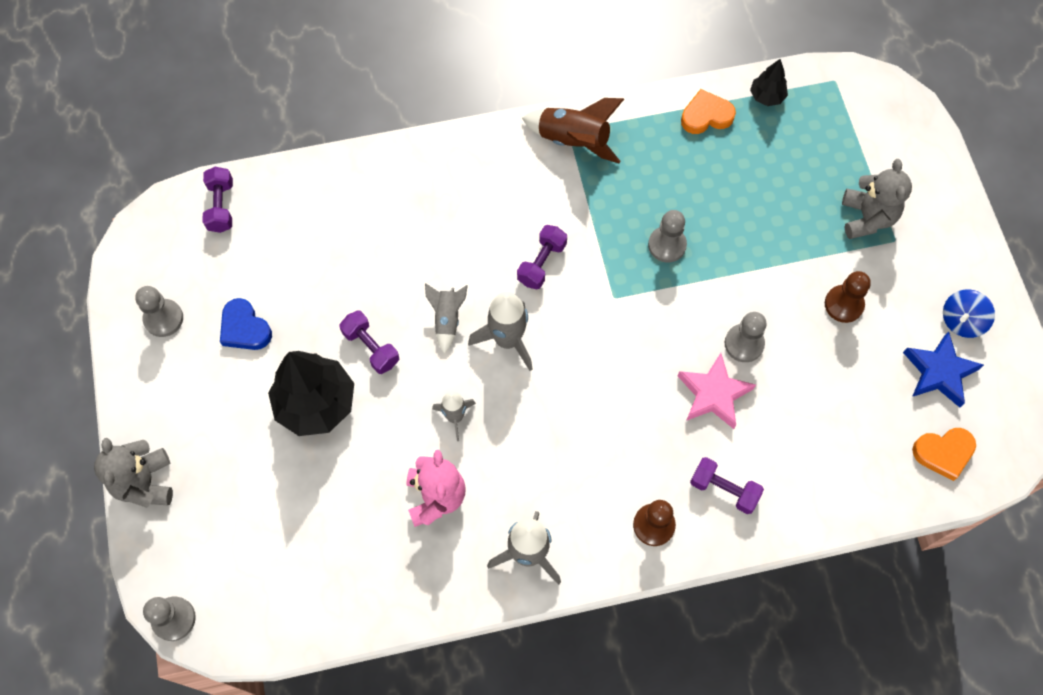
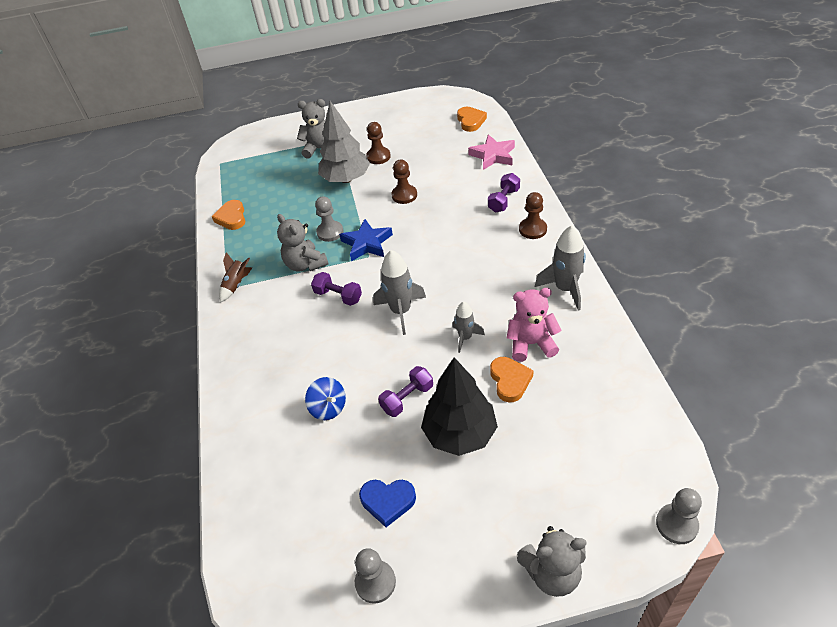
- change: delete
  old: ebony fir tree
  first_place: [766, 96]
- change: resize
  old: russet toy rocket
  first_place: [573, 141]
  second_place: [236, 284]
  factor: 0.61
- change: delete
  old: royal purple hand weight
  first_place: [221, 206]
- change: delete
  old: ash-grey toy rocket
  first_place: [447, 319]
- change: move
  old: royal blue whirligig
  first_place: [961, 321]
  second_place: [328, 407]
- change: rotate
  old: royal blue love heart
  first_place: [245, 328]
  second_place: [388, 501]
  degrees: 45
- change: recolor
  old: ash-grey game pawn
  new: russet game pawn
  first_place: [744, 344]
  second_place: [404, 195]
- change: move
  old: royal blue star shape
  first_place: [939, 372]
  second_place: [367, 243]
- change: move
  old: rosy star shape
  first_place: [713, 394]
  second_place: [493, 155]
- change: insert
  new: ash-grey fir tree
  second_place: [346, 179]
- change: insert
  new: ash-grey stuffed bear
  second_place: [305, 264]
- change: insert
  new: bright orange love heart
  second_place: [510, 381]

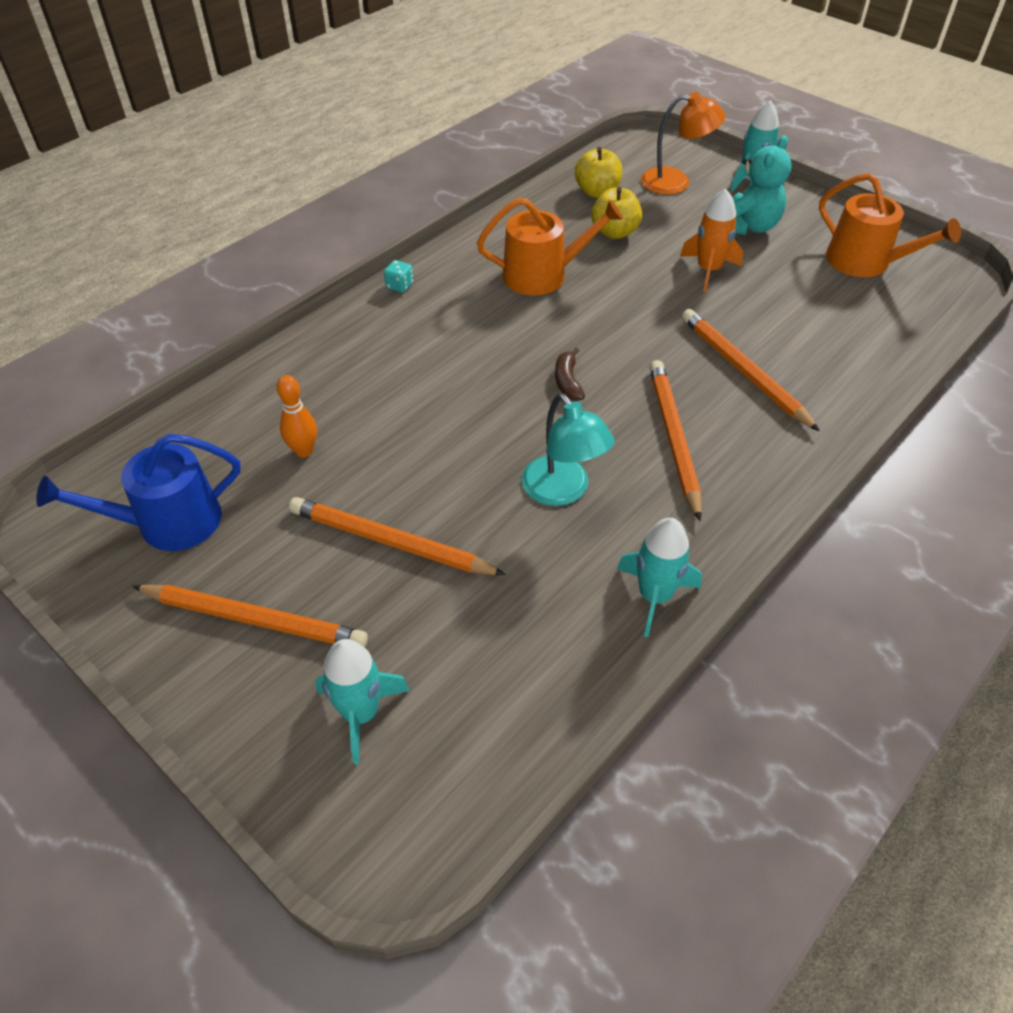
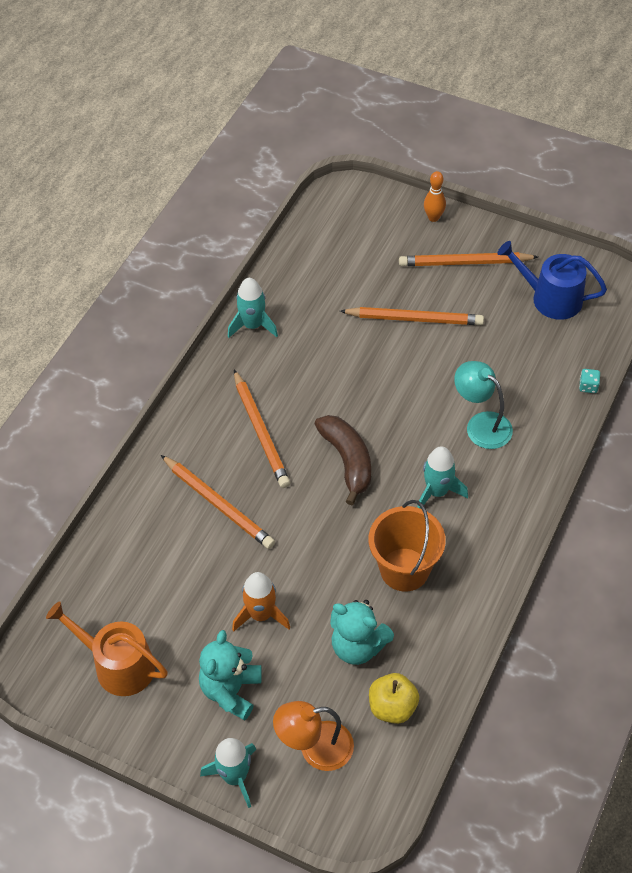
- change: replace
  old: golden apple
  new: teal stuffed bear
  first_place: [614, 232]
  second_place: [358, 646]
- change: replace
  old: bright orange watering can
  new: bright orange sand bucket
  first_place: [543, 275]
  second_place: [404, 569]
- change: move
  old: teal die
  first_place: [399, 286]
  second_place: [588, 386]
- change: resize
  old: russet banana
  first_place: [567, 381]
  second_place: [347, 461]
  factor: 1.91
- change: move
  old: bright orange bowling pin
  first_place: [304, 451]
  second_place: [433, 217]
- change: move
  old: teal reading lamp
  first_place: [563, 491]
  second_place: [481, 424]
- change: rotate
  old: royal blue watering can
  first_place: [168, 523]
  second_place: [550, 298]
  degrees: -120
- change: move
  old: teal toy rocket
  first_place: [361, 713]
  second_place: [437, 492]

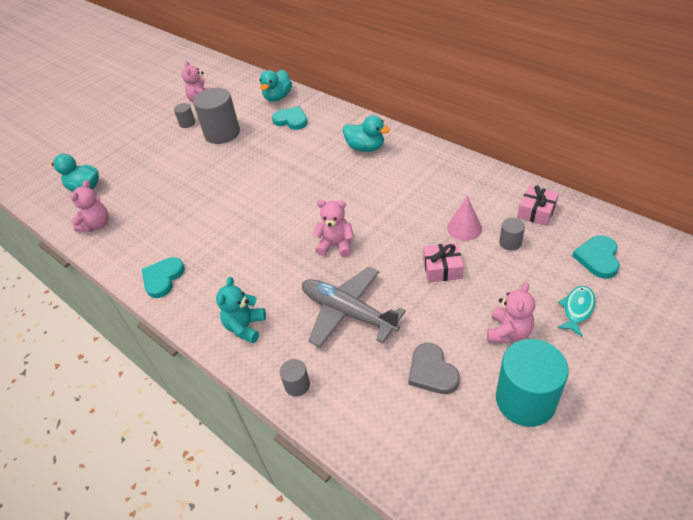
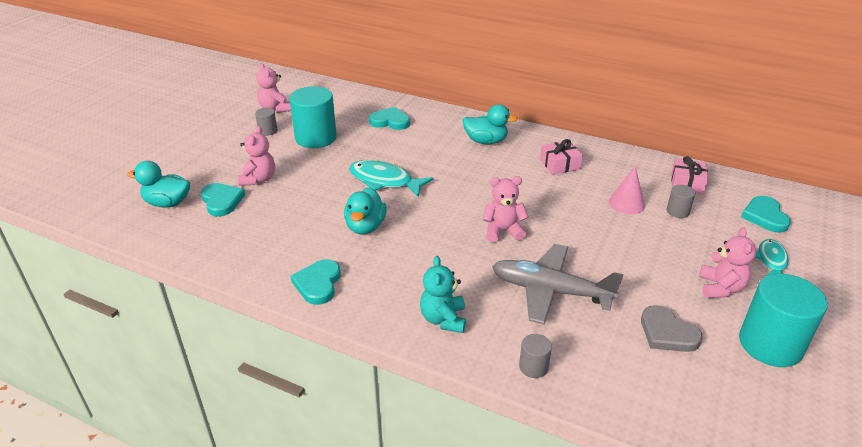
- change: move
  old: teal toy duck
  first_place: [278, 97]
  second_place: [365, 226]
- change: recolor
  old: ash-grey solid cylinder
  new: teal solid cylinder
  first_place: [222, 133]
  second_place: [316, 138]
- change: move
  old: rosy stuffed bear
  first_place: [96, 224]
  second_place: [258, 179]
- change: move
  old: rosy gift
  first_place: [442, 268]
  second_place: [559, 164]
- change: insert
  new: teal toy fish
  second_place: [384, 181]
- change: insert
  new: teal love heart
  second_place: [222, 201]

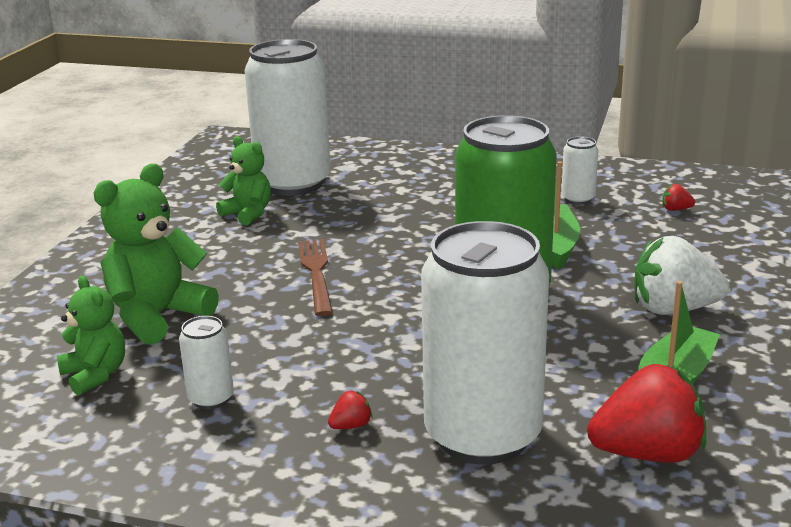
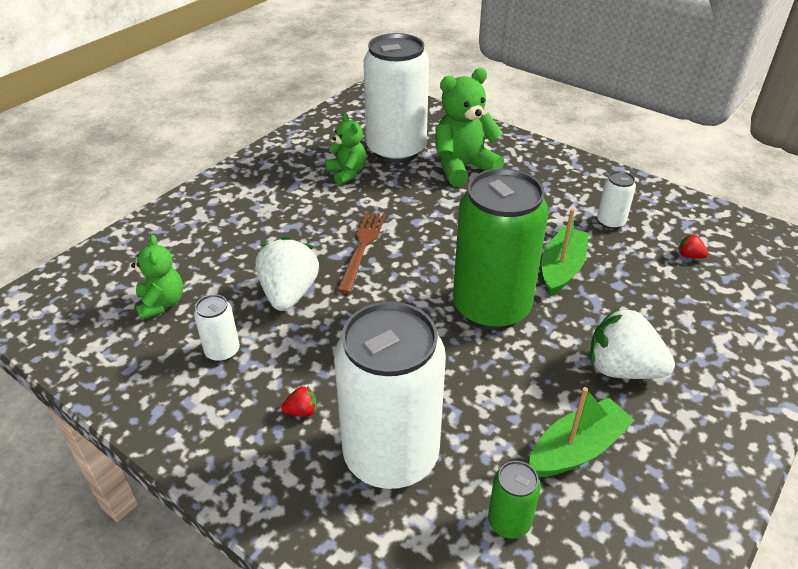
- change: move
  old: green stuffed bear
  first_place: [157, 316]
  second_place: [463, 167]
- change: replace
  old: scarlet toy strawberry
  new: green tin
  first_place: [648, 454]
  second_place: [509, 522]
- change: insert
  new: white toy strawberry
  second_place: [289, 294]

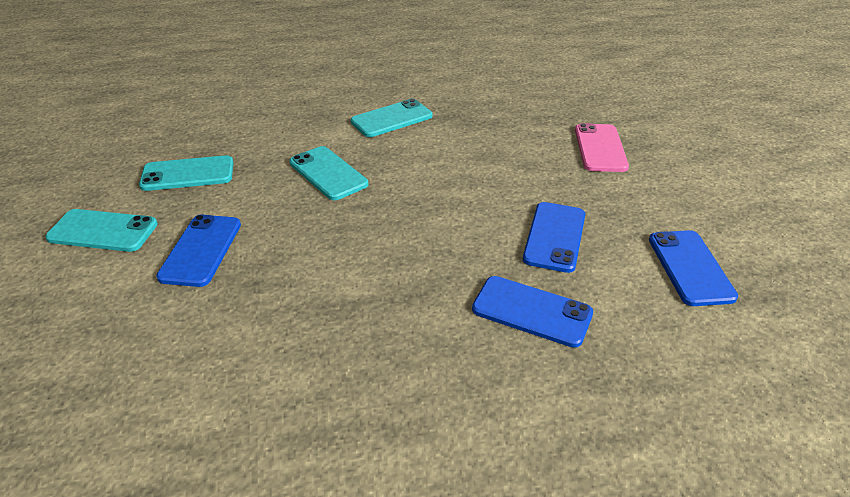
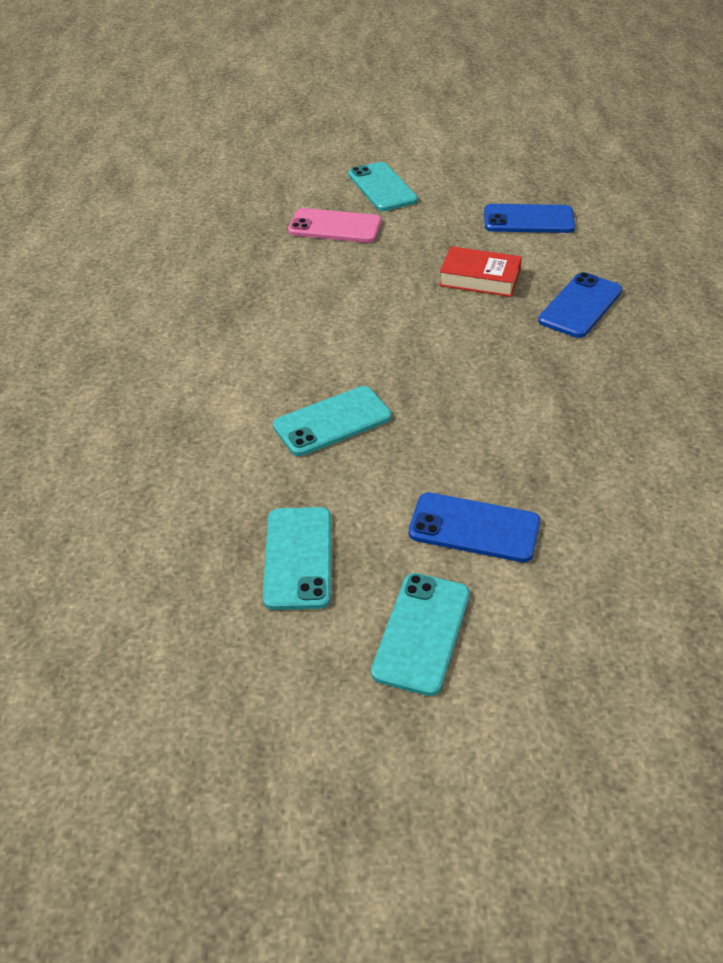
- change: move
  old: teal mobile phone
  first_place: [391, 119]
  second_place: [382, 187]
- change: replace
  old: royal blue mobile phone
  new: scarlet hardback
  first_place: [555, 237]
  second_place: [480, 278]

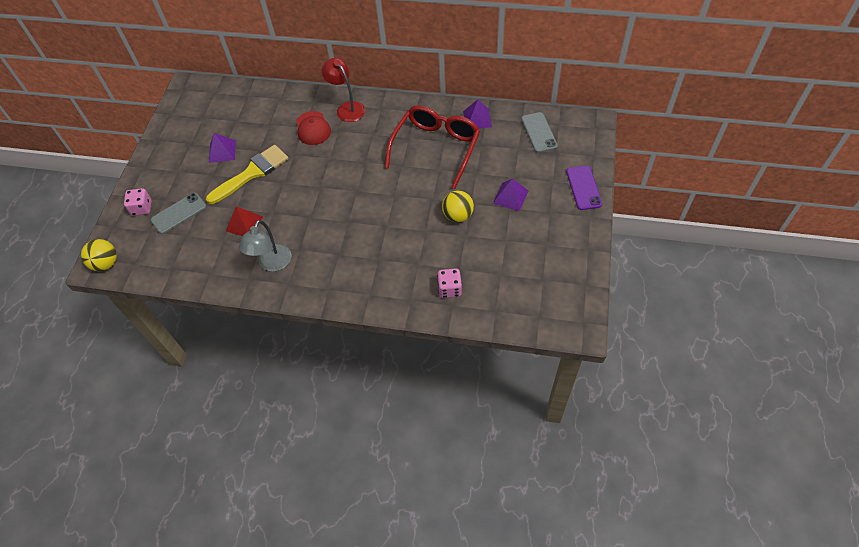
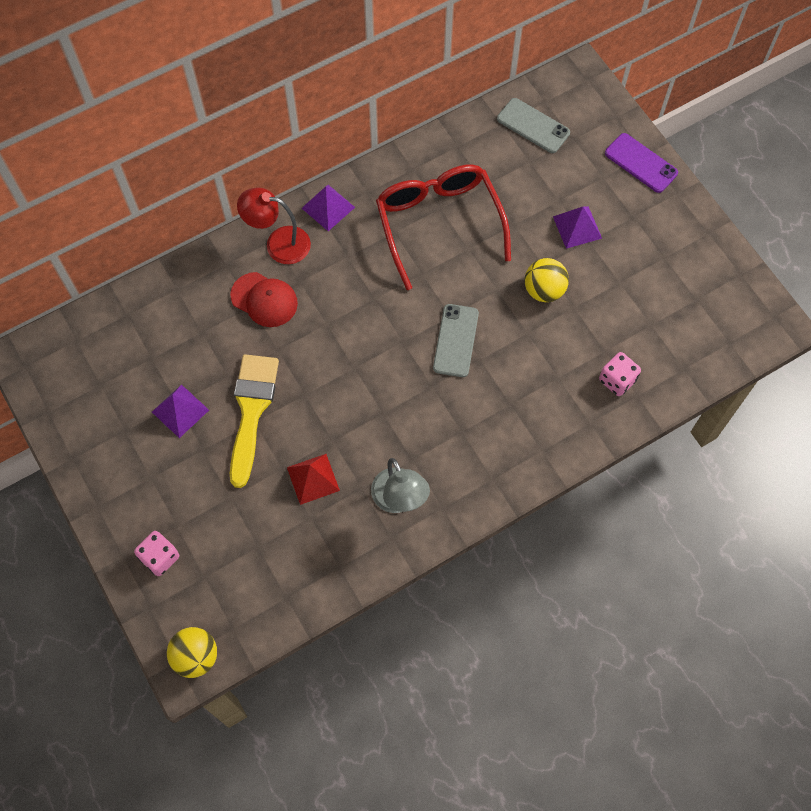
- change: move
  old: royal purple solid pyramid
  first_place: [477, 119]
  second_place: [328, 207]
- change: move
  old: ash-grey mobile phone
  first_place: [179, 213]
  second_place: [456, 340]

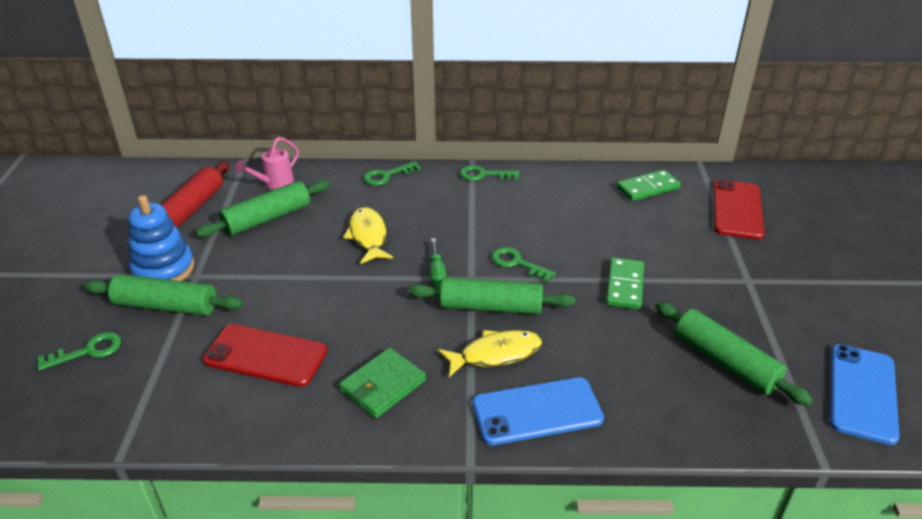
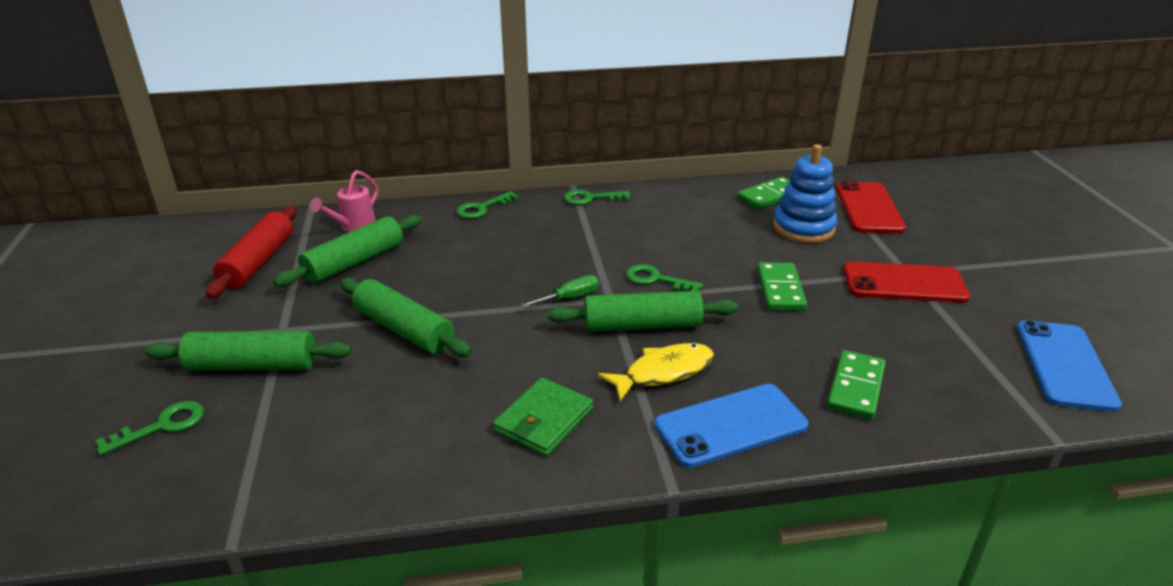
- change: move
  old: royal blue stacking rings
  first_place: [163, 269]
  second_place: [803, 228]
- change: delete
  old: golden toy fish
  first_place: [368, 236]
- change: rotate
  old: green hand screwdriver
  first_place: [437, 273]
  second_place: [570, 298]
  degrees: -105
- change: move
  old: green pastry roller
  first_place: [725, 362]
  second_place: [404, 330]
- change: move
  old: scarlet mobile phone
  first_place: [265, 355]
  second_place: [904, 283]
- change: insert
  new: green domino
  second_place: [856, 388]

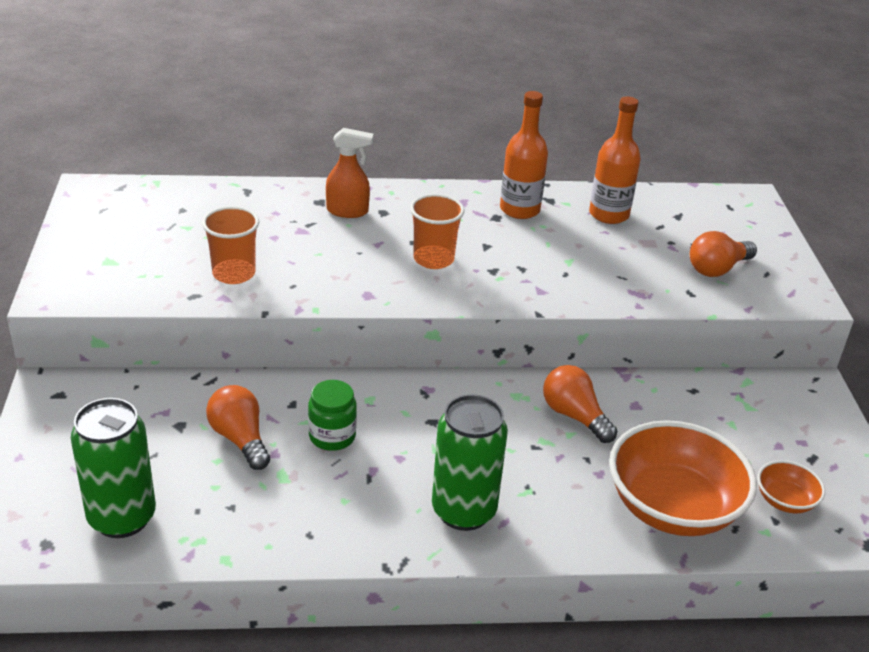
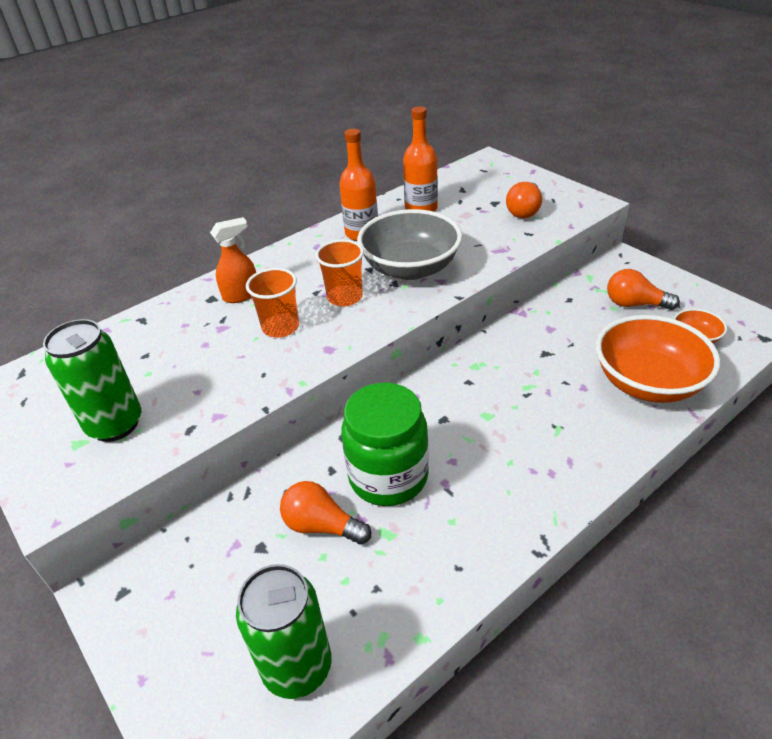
- change: move
  old: bright orange cup
  first_place: [234, 274]
  second_place: [280, 327]
- change: move
  old: bright orange light bulb
  first_place: [574, 416]
  second_place: [634, 304]
- change: resize
  old: green jar
  first_place: [332, 436]
  second_place: [388, 476]
  factor: 1.84
- change: move
  old: green tin
  first_place: [463, 511]
  second_place: [115, 424]
- change: insert
  new: ash-grey serving bowl
  second_place: [410, 268]

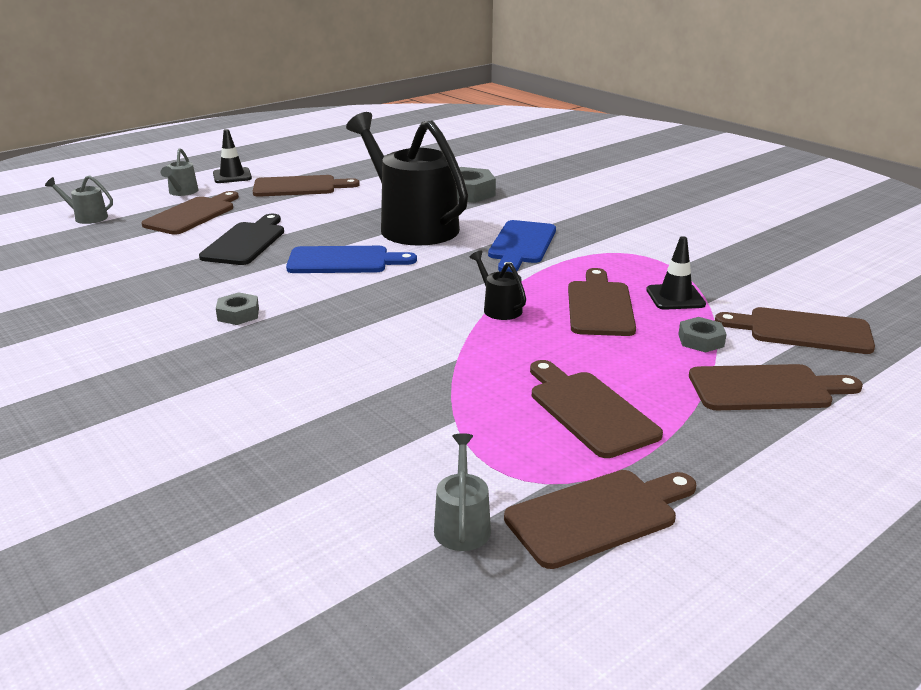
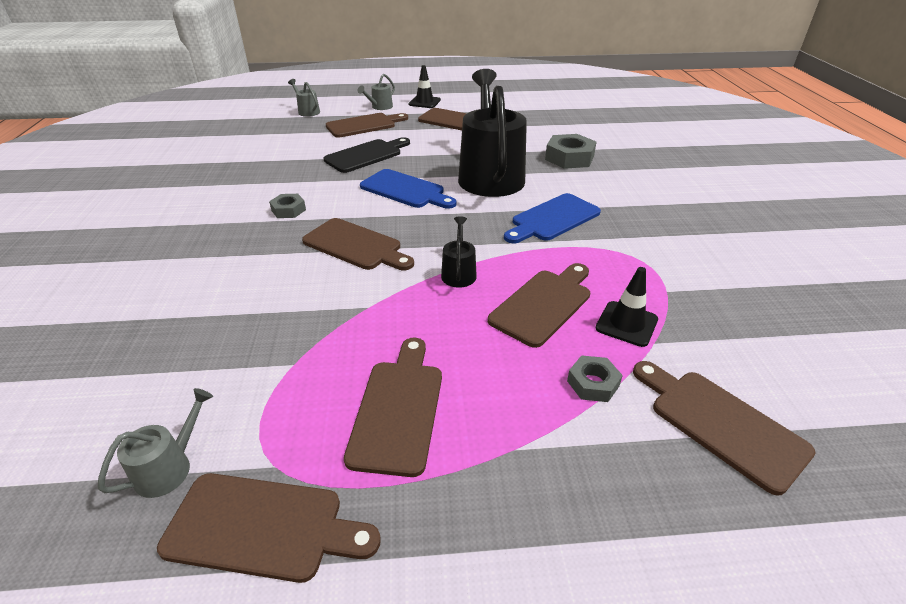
- change: move
  old: russet chopping board
  first_place: [766, 389]
  second_place: [356, 246]

